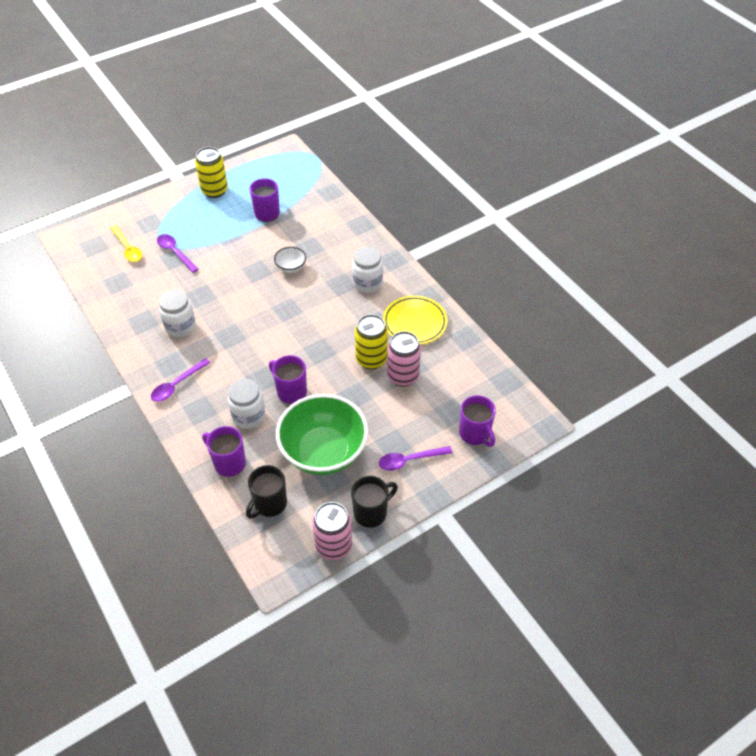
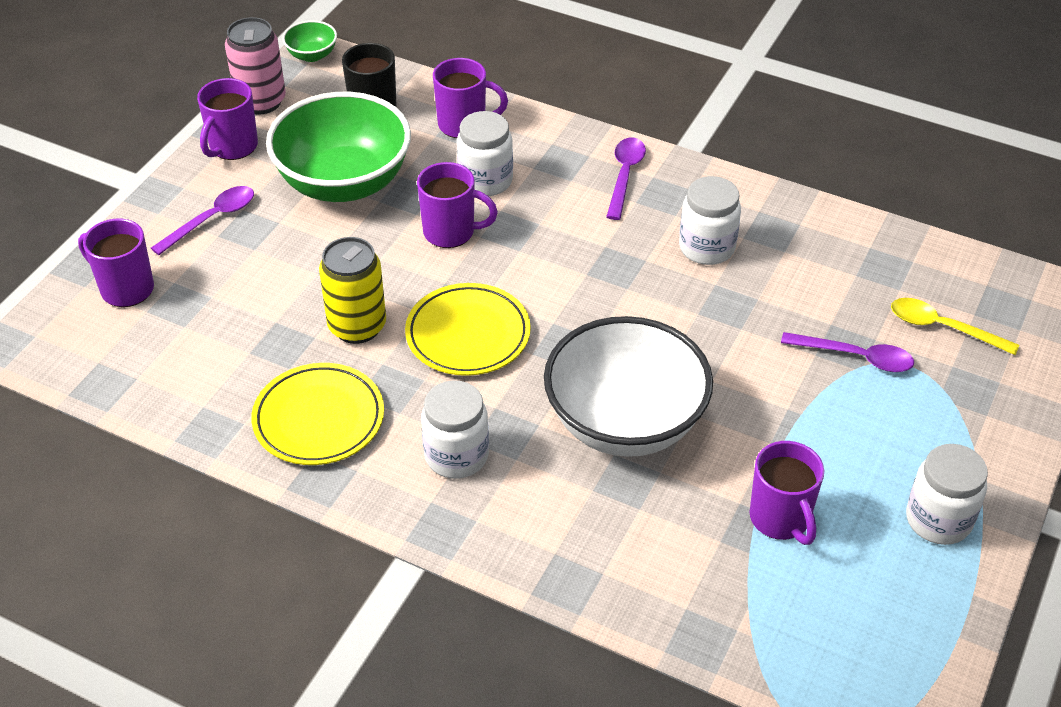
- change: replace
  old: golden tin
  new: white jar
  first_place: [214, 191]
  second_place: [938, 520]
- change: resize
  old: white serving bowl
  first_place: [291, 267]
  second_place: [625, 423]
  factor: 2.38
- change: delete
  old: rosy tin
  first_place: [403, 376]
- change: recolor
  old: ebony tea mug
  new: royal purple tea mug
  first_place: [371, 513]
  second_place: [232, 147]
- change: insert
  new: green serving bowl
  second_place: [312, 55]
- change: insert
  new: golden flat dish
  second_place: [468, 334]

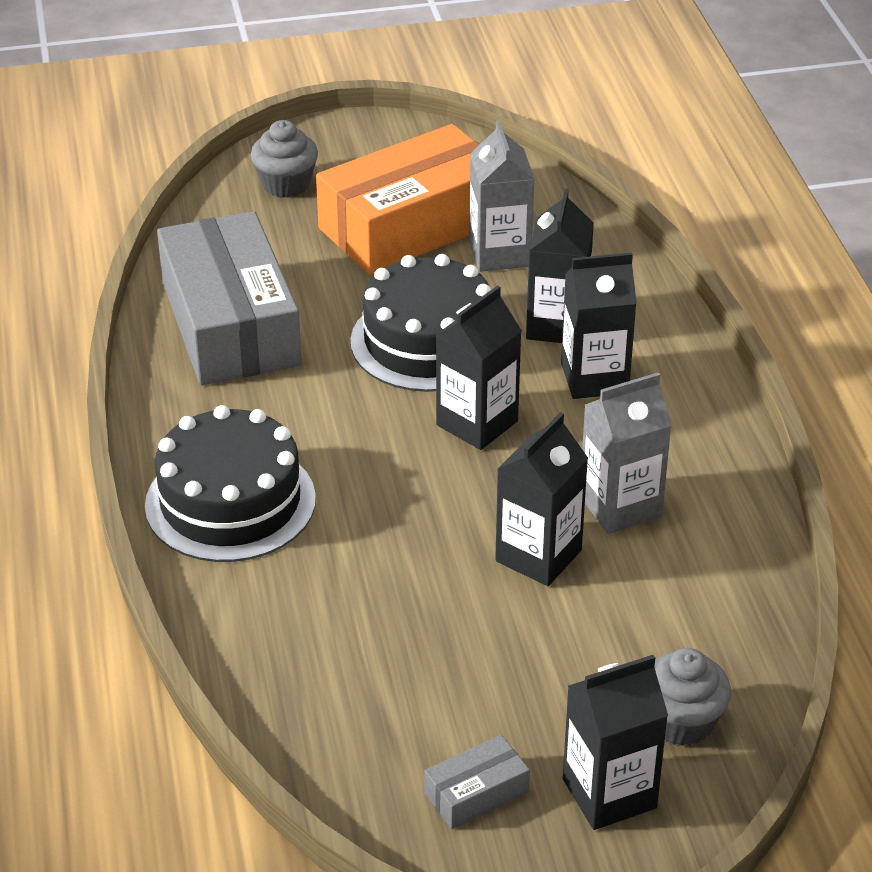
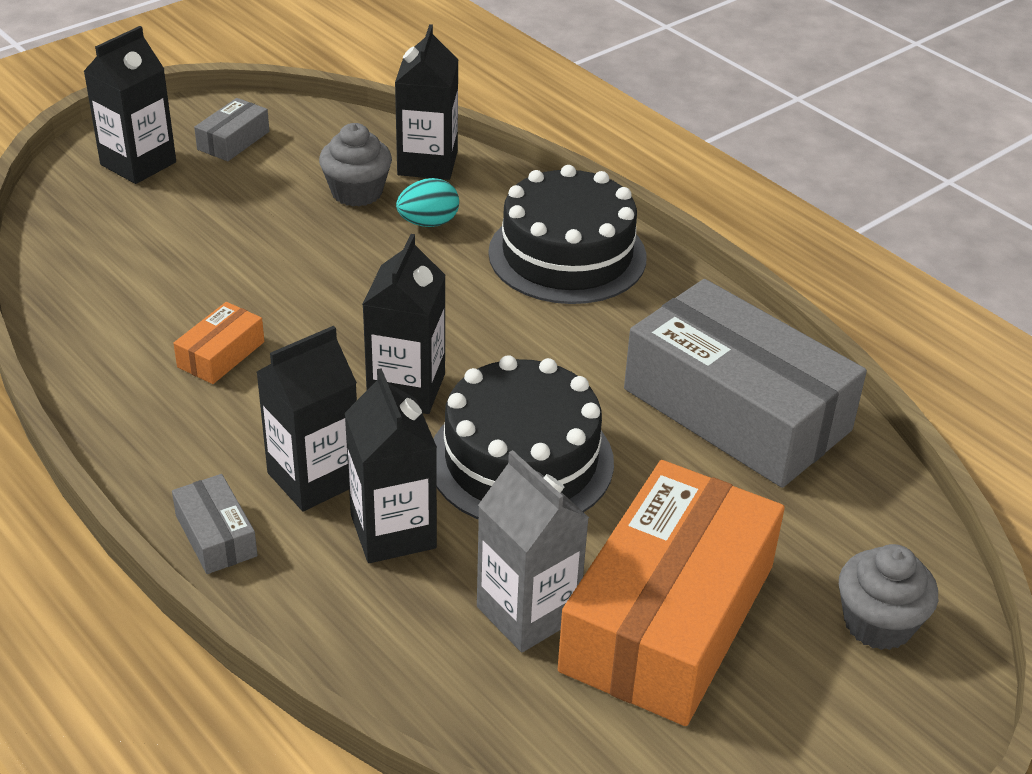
- change: replace
  old: ash-grey milk carton
  new: bright orange parcel
  first_place: [620, 506]
  second_place: [221, 354]
- change: move
  old: ebony milk carton
  first_place: [538, 556]
  second_place: [427, 163]
- change: move
  old: ash-grey muffin
  first_place: [681, 721]
  second_place: [357, 192]
- change: insert
  new: teal egg shape
  second_place: [428, 223]
- change: insert
  new: ash-grey parcel
  second_place: [216, 535]

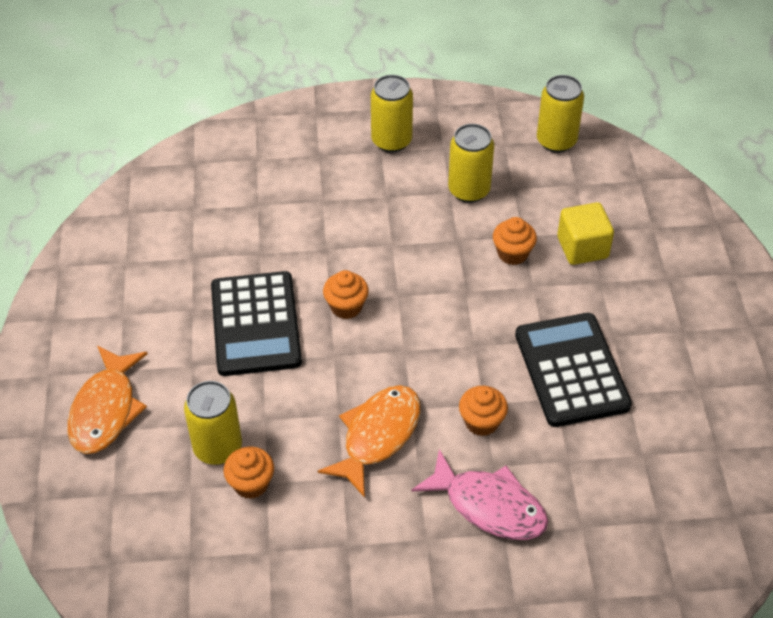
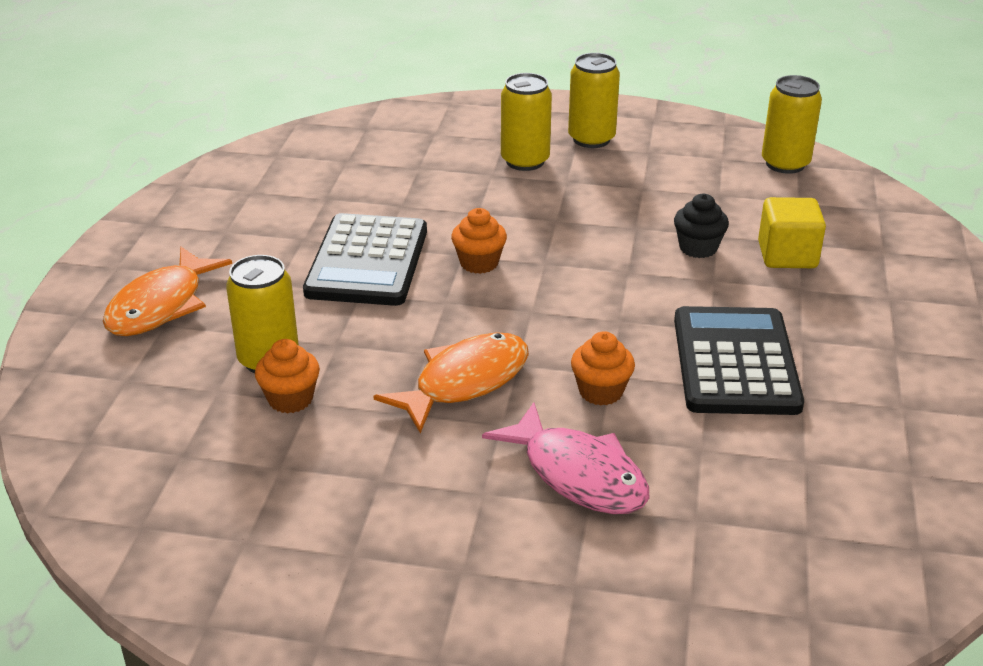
- change: move
  old: golden tin
  first_place: [469, 190]
  second_place: [525, 161]
- change: recolor
  old: bright orange muffin
  new: ebony muffin
  first_place: [512, 253]
  second_place: [698, 248]

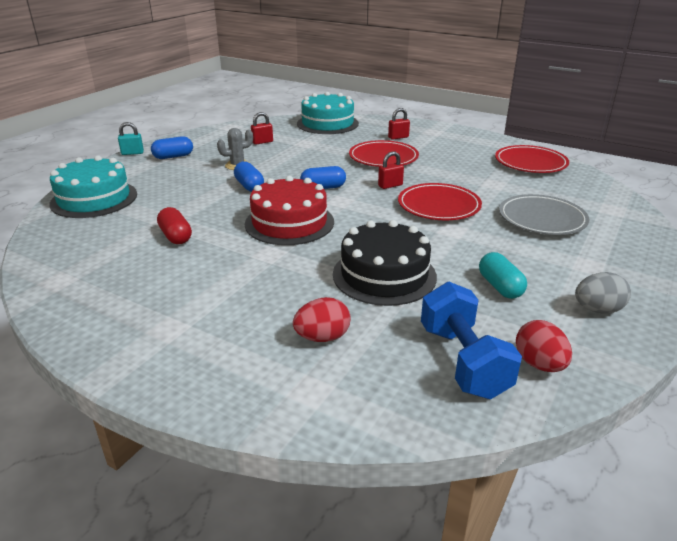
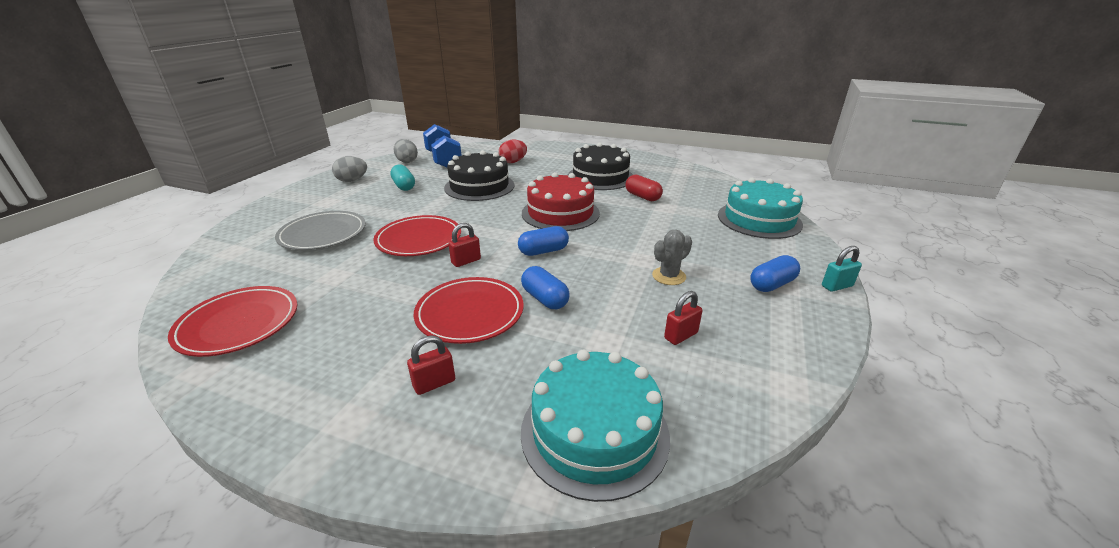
- change: move
  old: royal blue pill shape
  first_place: [249, 186]
  second_place: [545, 299]
- change: recolor
  old: scarlet egg shape
  new: ash-grey egg shape
  first_place: [539, 364]
  second_place: [407, 161]
- change: insert
  new: ebony cake
  second_place: [600, 177]

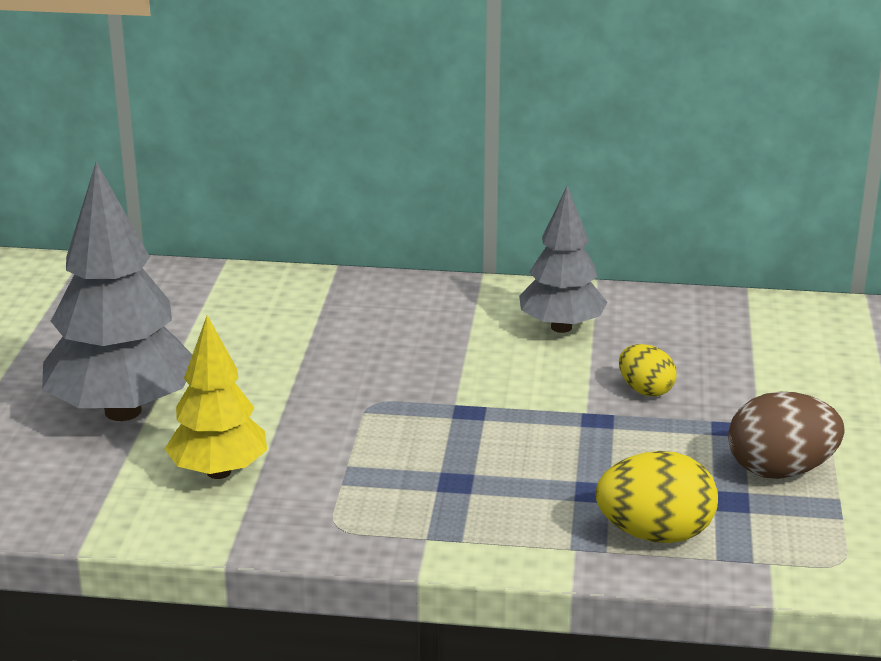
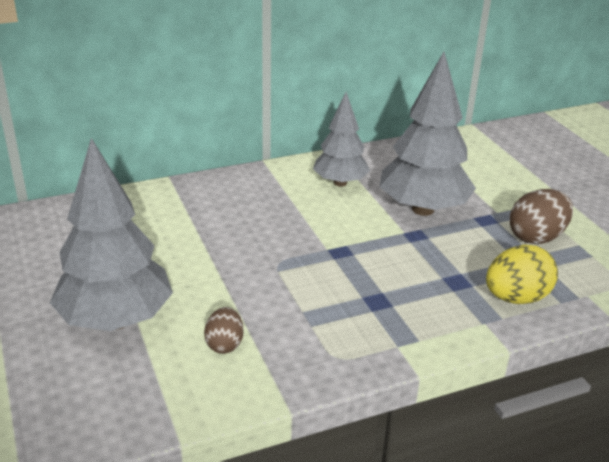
- change: replace
  old: golden fir tree
  new: russet egg shape
  first_place: [219, 472]
  second_place: [224, 344]
- change: replace
  old: golden egg shape
  new: ash-grey fir tree
  first_place: [645, 390]
  second_place: [422, 209]

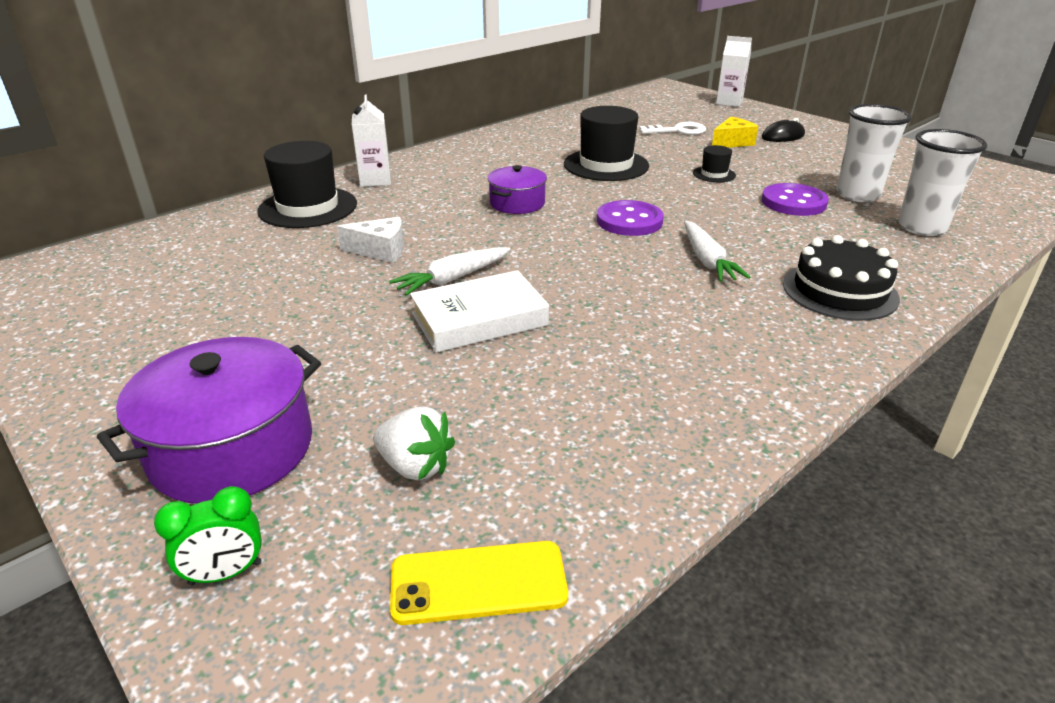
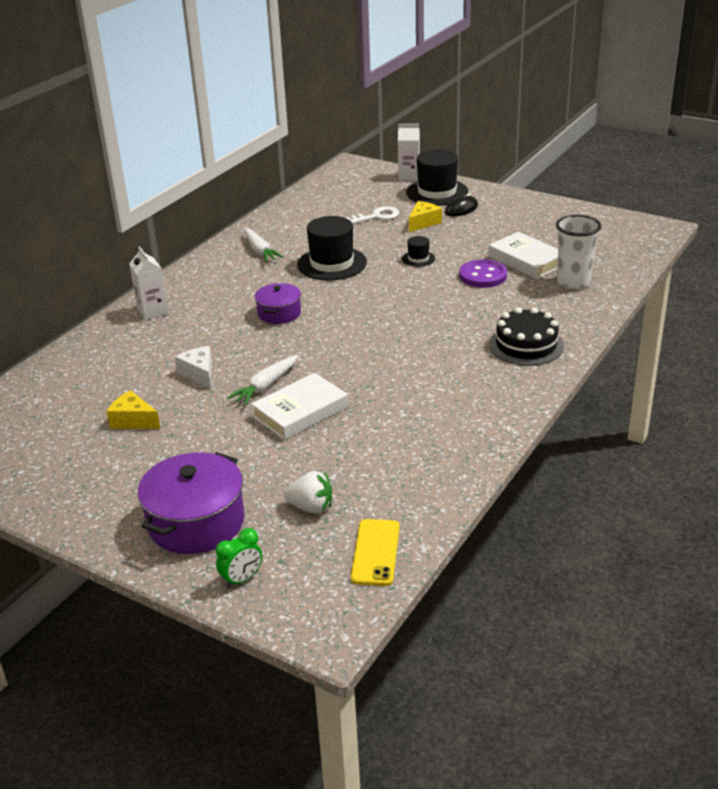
- change: replace
  old: white cup
  new: white hardback
  first_place: [857, 195]
  second_place: [526, 260]
- change: move
  old: ebony top hat
  first_place: [308, 207]
  second_place: [437, 192]
- change: delete
  old: royal purple shirt button
  first_place: [629, 221]
- change: rotate
  old: white cheese wedge
  first_place: [380, 250]
  second_place: [199, 374]
  degrees: -105
- change: move
  old: white carrot
  first_place: [707, 260]
  second_place: [260, 251]
- change: rotate
  old: golden mobile phone
  first_place: [478, 583]
  second_place: [375, 552]
  degrees: -60
- change: insert
  new: golden cheese wedge
  second_place: [133, 420]

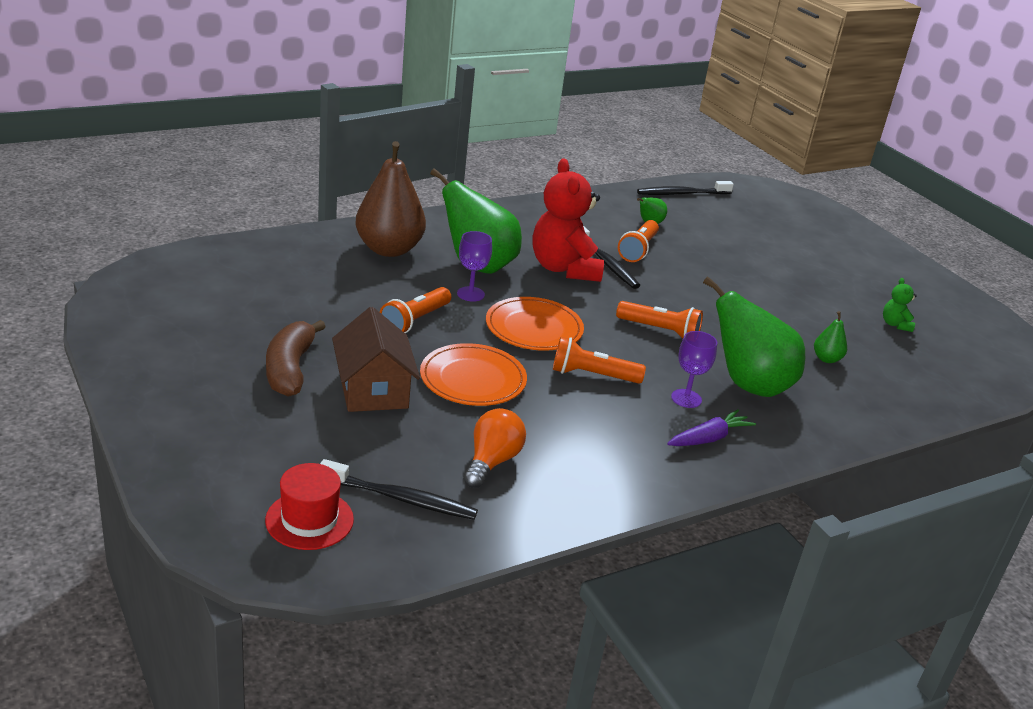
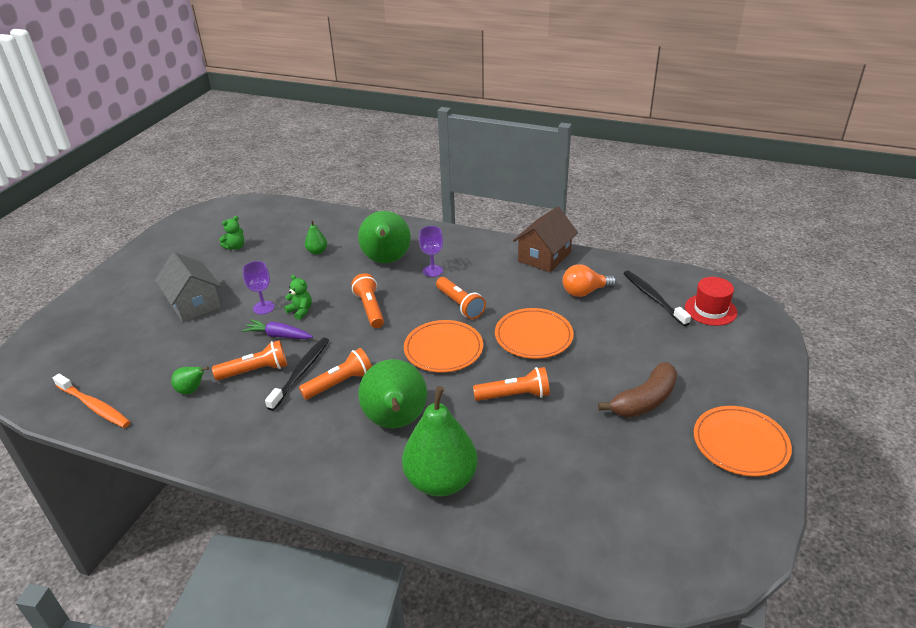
- change: recolor
  old: russet pear fruit
  new: green pear fruit
  first_place: [389, 249]
  second_place: [441, 481]
- change: replace
  old: scarlet stuffed bear
  new: bright orange pocket torch
  first_place: [564, 269]
  second_place: [339, 383]
- change: recolor
  old: ebony tooth brush
  new: bright orange tooth brush
  first_place: [682, 194]
  second_place: [94, 406]
- change: move
  old: royal purple goblet
  first_place: [470, 294]
  second_place: [263, 307]
- change: move
  old: russet house
  first_place: [373, 390]
  second_place: [544, 257]
- change: move
  old: royal purple carrot
  first_place: [709, 438]
  second_place: [278, 335]
- change: insert
  new: ash-grey house
  second_place: [194, 304]
- change: insert
  new: green stuffed bear
  second_place: [300, 311]
- change: insert
  new: bright orange flat dish
  second_place: [740, 443]

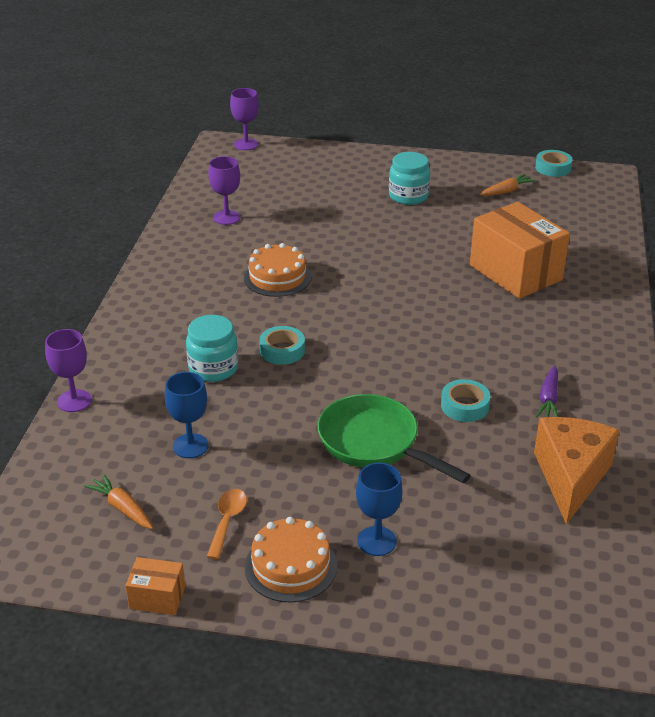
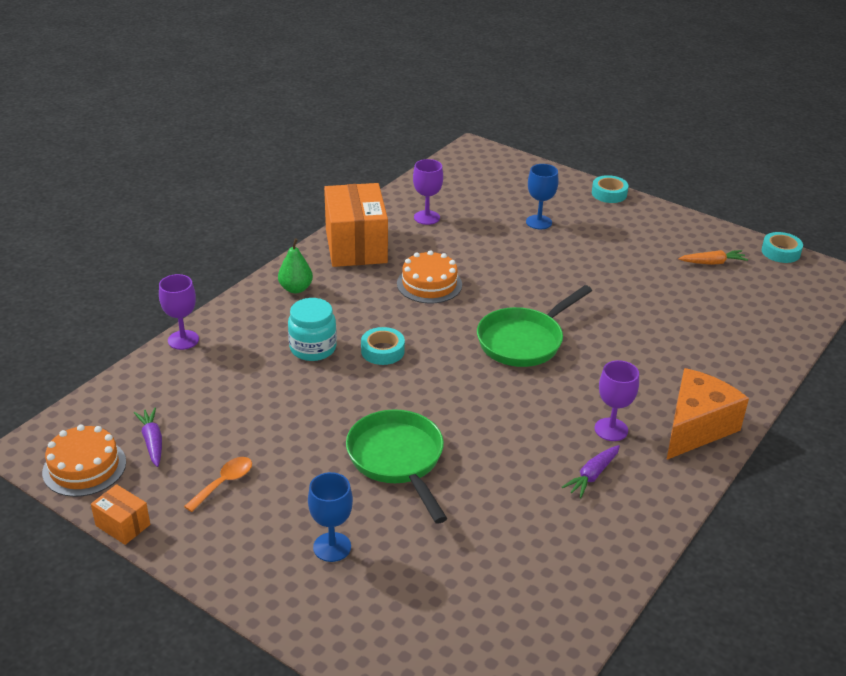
- change: move
  old: royal purple goblet
  first_place: [246, 144]
  second_place: [611, 429]
- change: delete
  old: teal jar
  first_place: [408, 196]
- change: move
  old: bright orange parcel
  first_place: [515, 272]
  second_place: [356, 246]
- change: move
  old: royal blue goblet
  first_place: [190, 446]
  second_place: [539, 222]
- change: move
  old: teal roll of tape
  first_place: [464, 406]
  second_place: [609, 194]
- change: move
  old: bright orange cheese wedge
  first_place: [571, 477]
  second_place: [696, 428]
- change: recolor
  old: bright orange carrot
  new: royal purple carrot
  first_place: [122, 508]
  second_place: [152, 441]
- change: move
  old: bright orange cake
  first_place: [291, 566]
  second_place: [84, 467]
- change: insert
  new: green pear fruit
  second_place: [296, 289]
- change: insert
  new: green frying pan
  second_place: [524, 341]

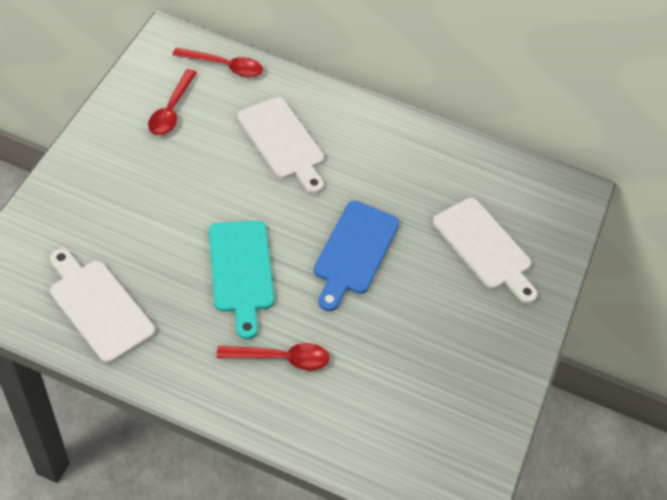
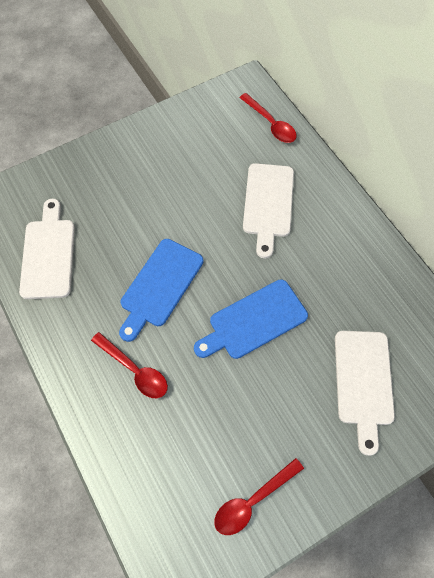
- change: move
  old: scarlet spoon
  first_place: [171, 110]
  second_place: [252, 501]
- change: recolor
  old: teal chopping board
  new: royal blue chopping board
  first_place: [241, 271]
  second_place: [159, 286]

